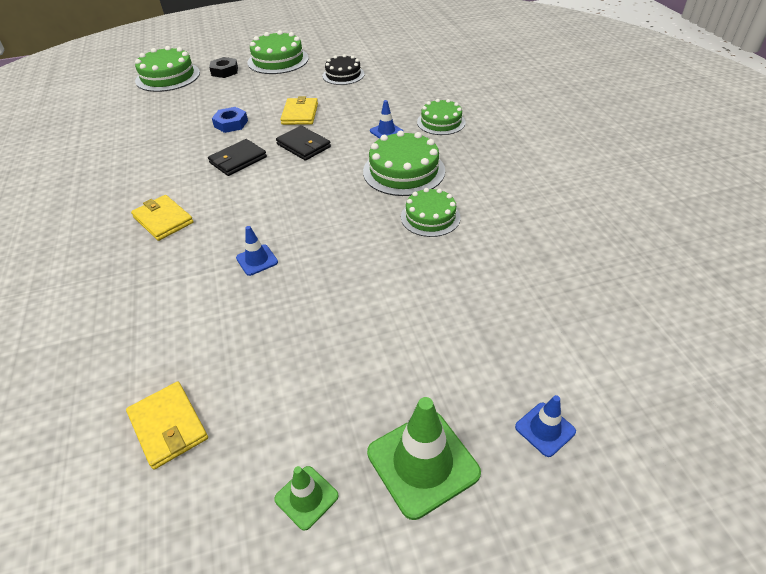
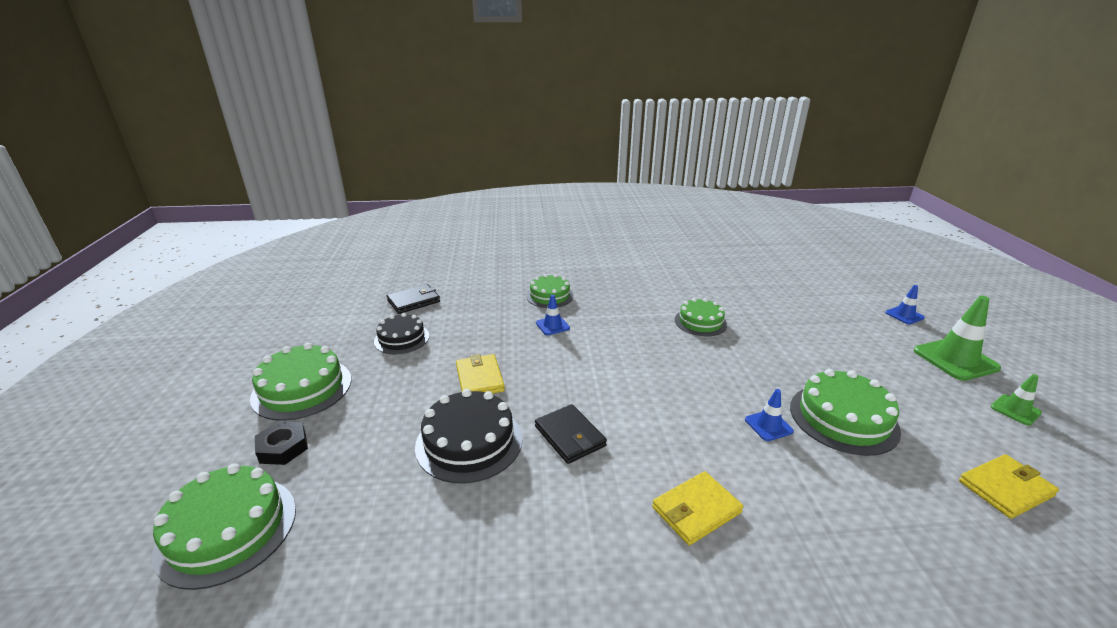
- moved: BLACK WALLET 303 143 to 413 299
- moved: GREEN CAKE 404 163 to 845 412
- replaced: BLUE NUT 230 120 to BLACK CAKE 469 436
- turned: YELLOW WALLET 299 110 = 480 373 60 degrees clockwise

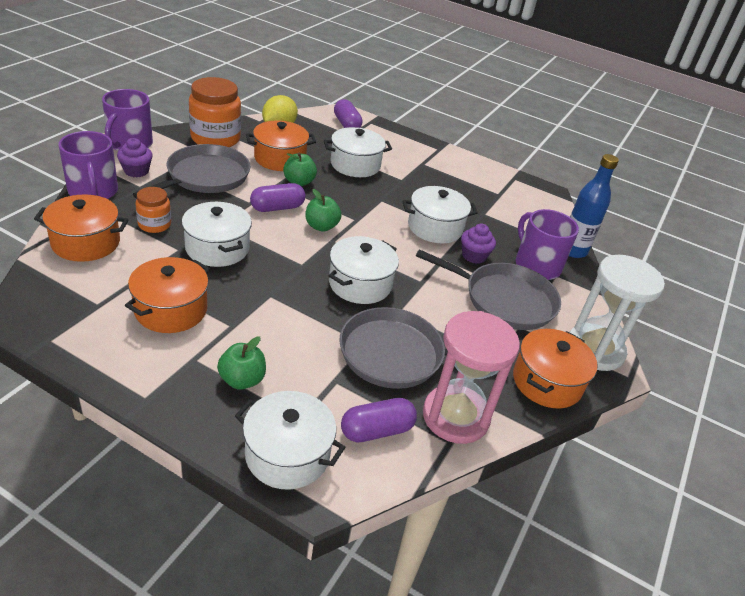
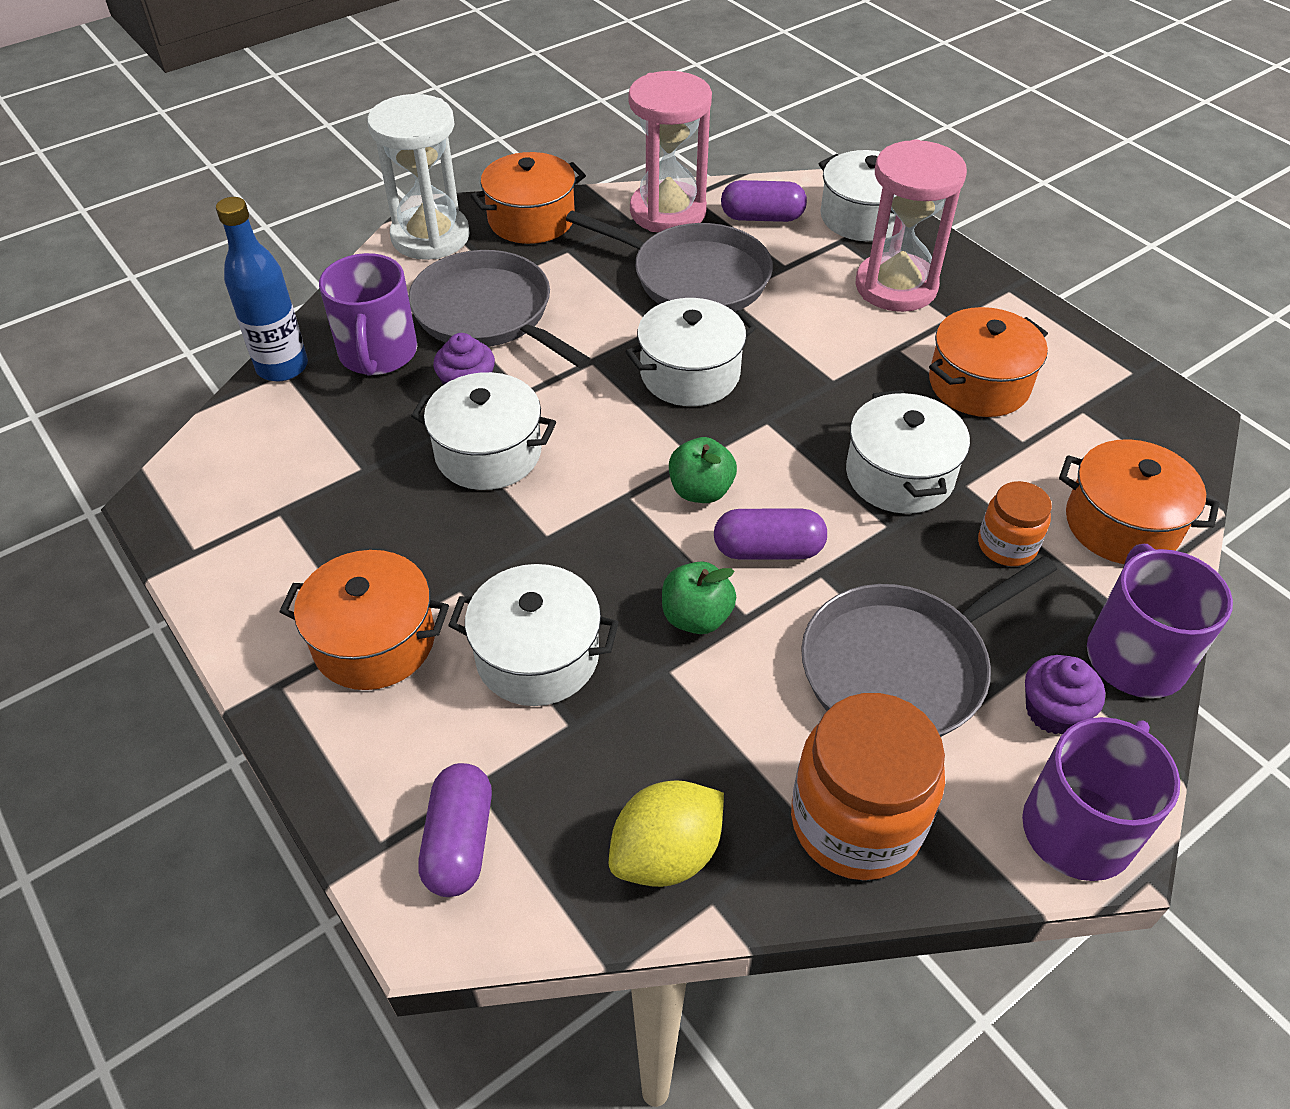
- moved: ORANGE POT 281 145 to 364 620
- replaced: GREEN APPLE 241 363 to PINK HOURGLASS 911 225

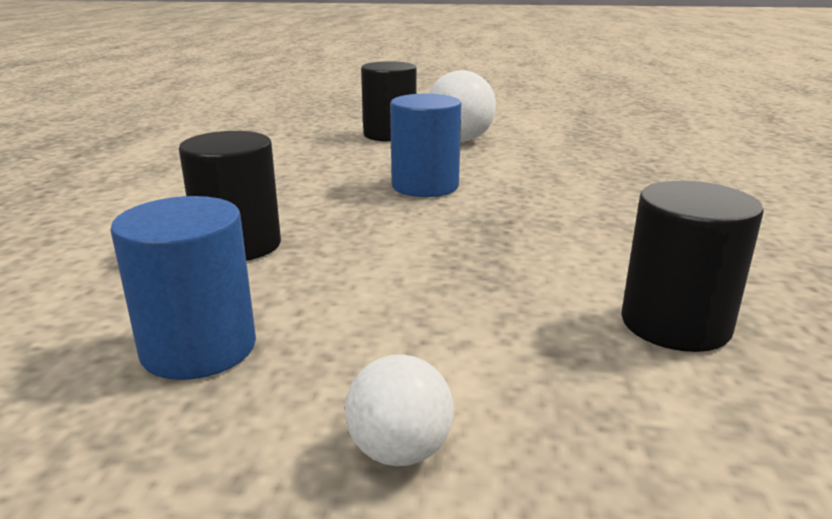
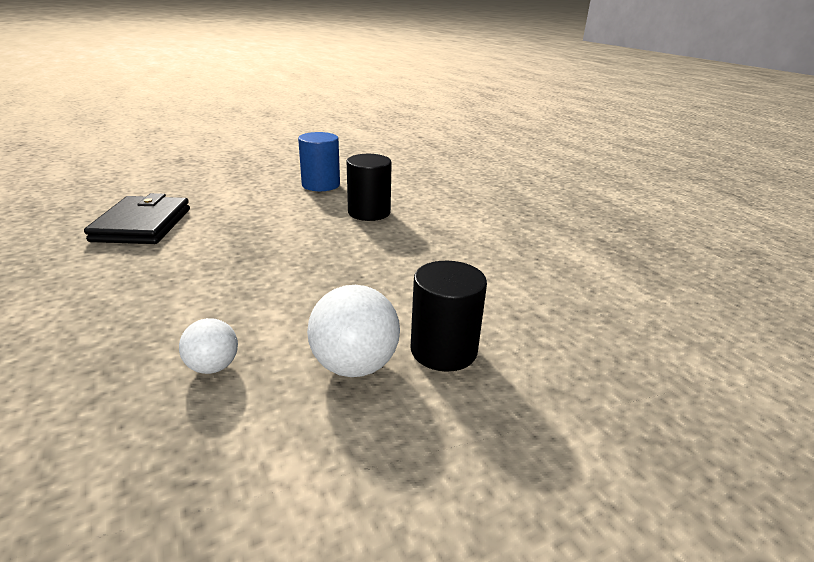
- removed: BLUE CYLINDER 425 145
- moved: WHITE BALL 399 410 to 208 346
- replaced: BLACK CYLINDER 692 266 to BLACK WALLET 137 218

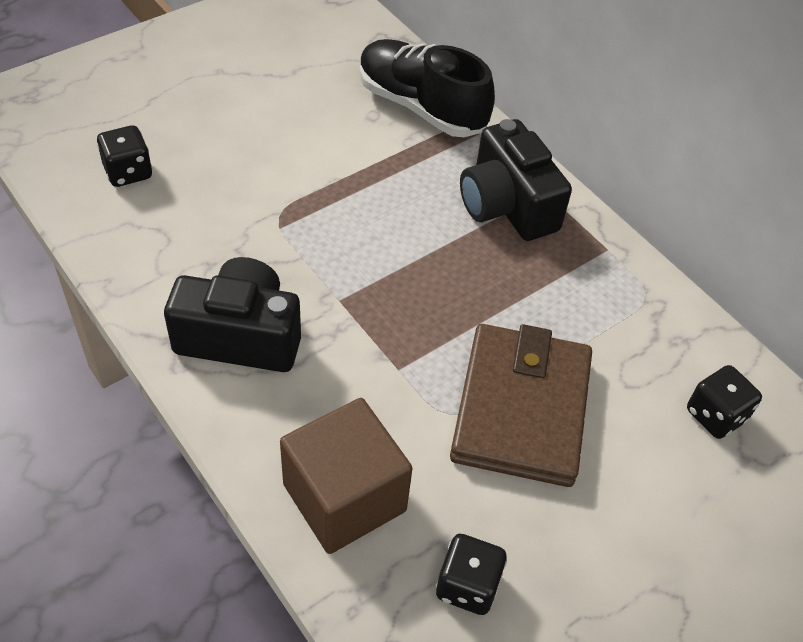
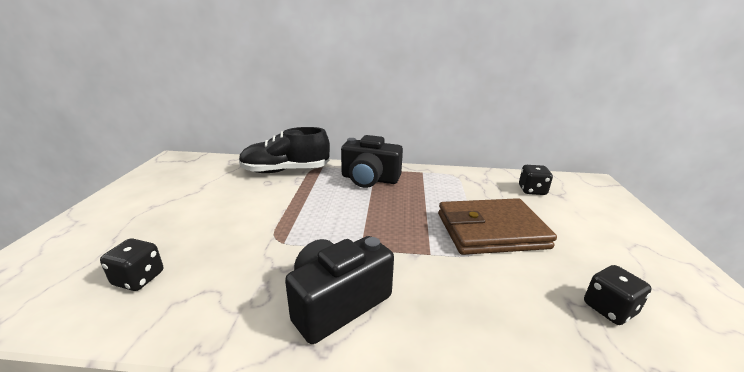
- removed: BROWN CUBE 346 476
- turned: BROWN WALLET 521 405 = 497 226 60 degrees counterclockwise

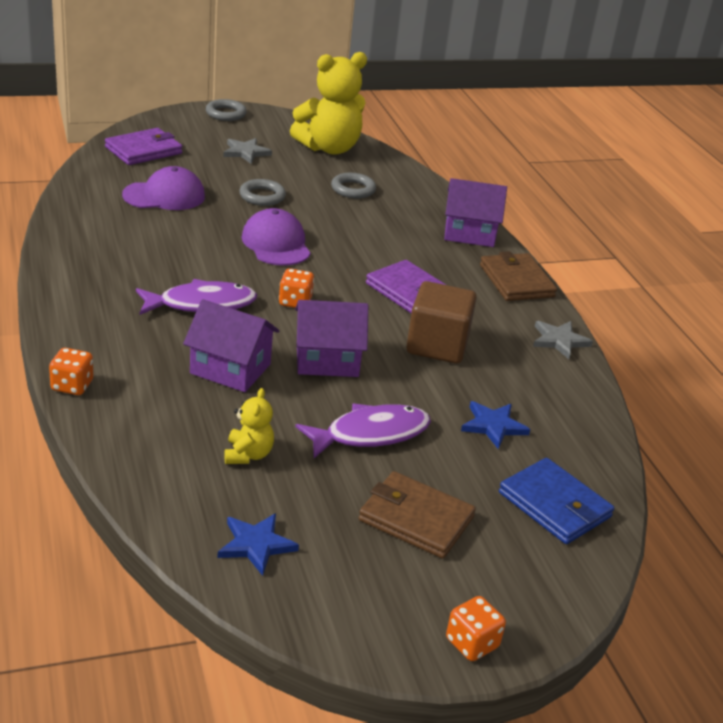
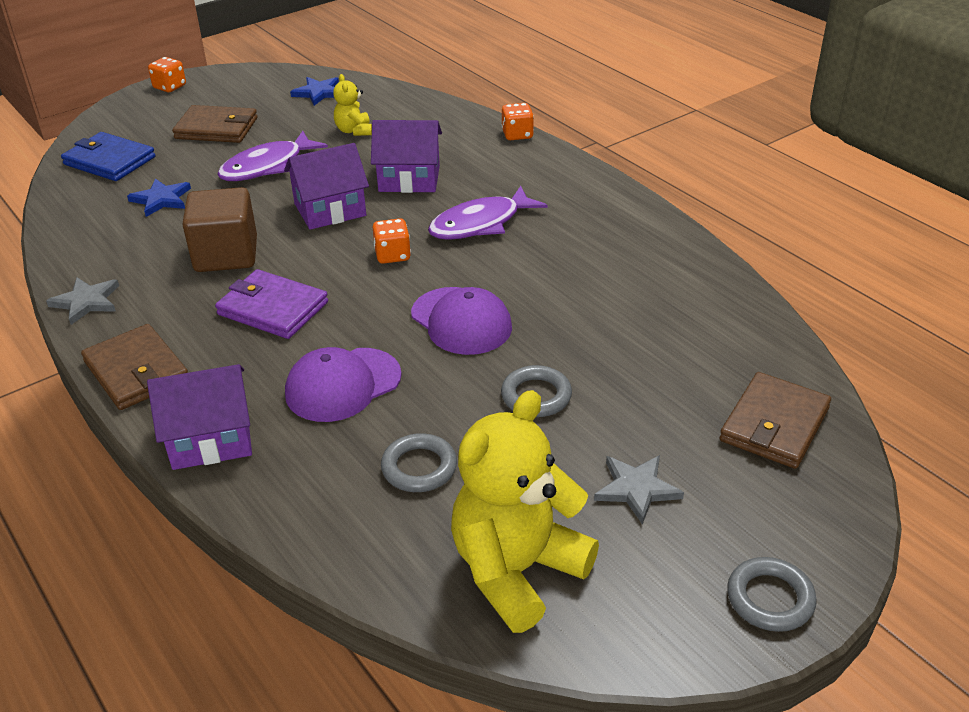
- moved: PURPLE CAP 163 188 to 343 384
- recoloured: PURPLE WALLET 143 146 to BROWN WALLET 775 420

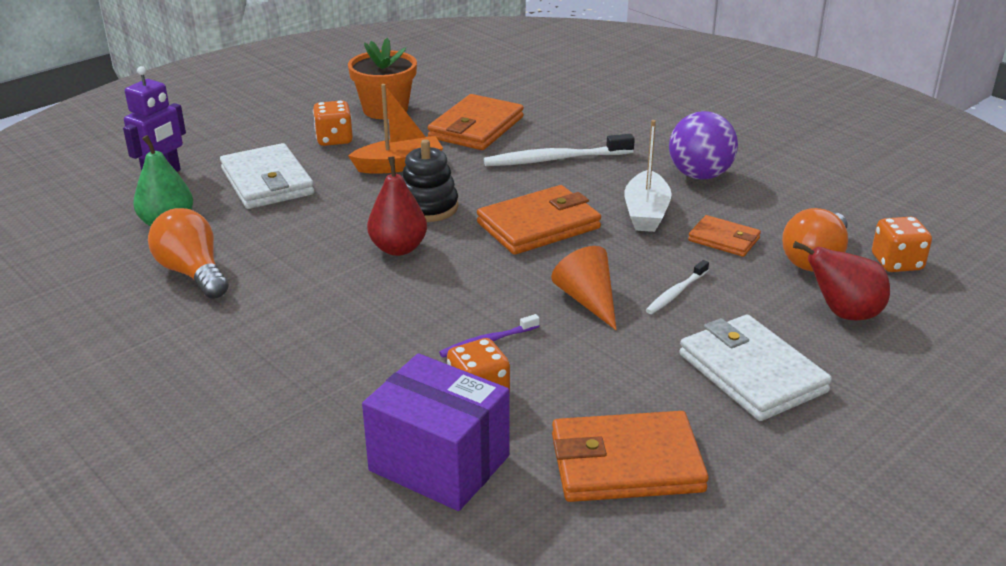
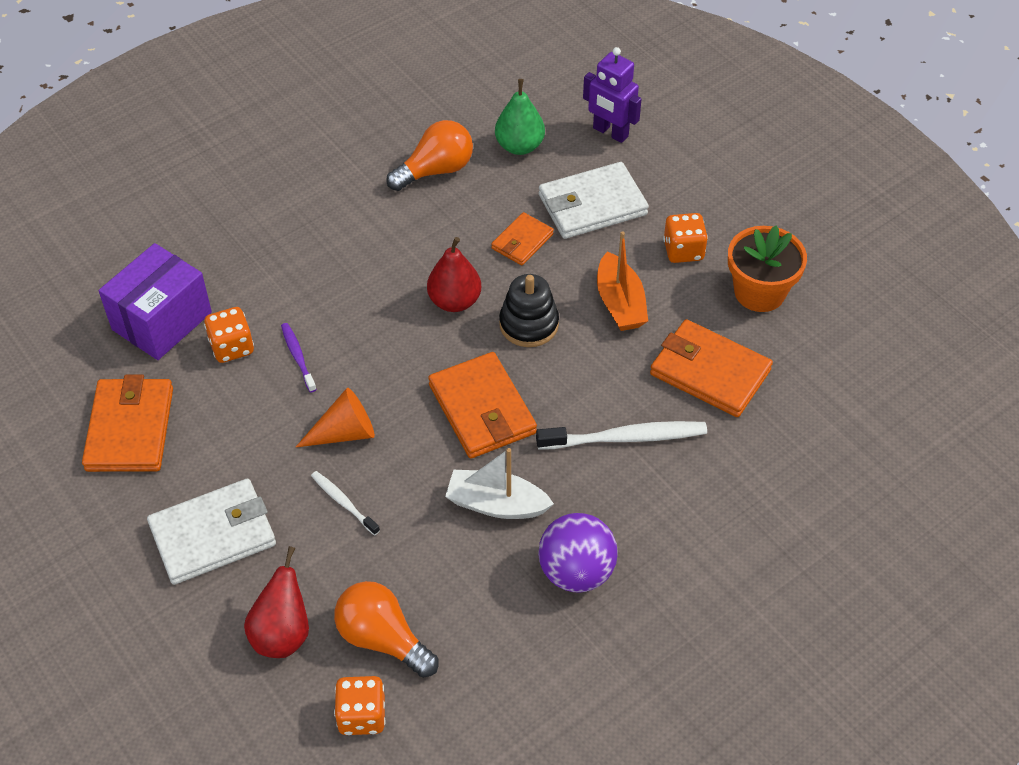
- moved: ORANGE WALLET 724 236 to 522 238
- turned: WHITE TOOTHBRUSH 559 150 = 621 435 90 degrees clockwise

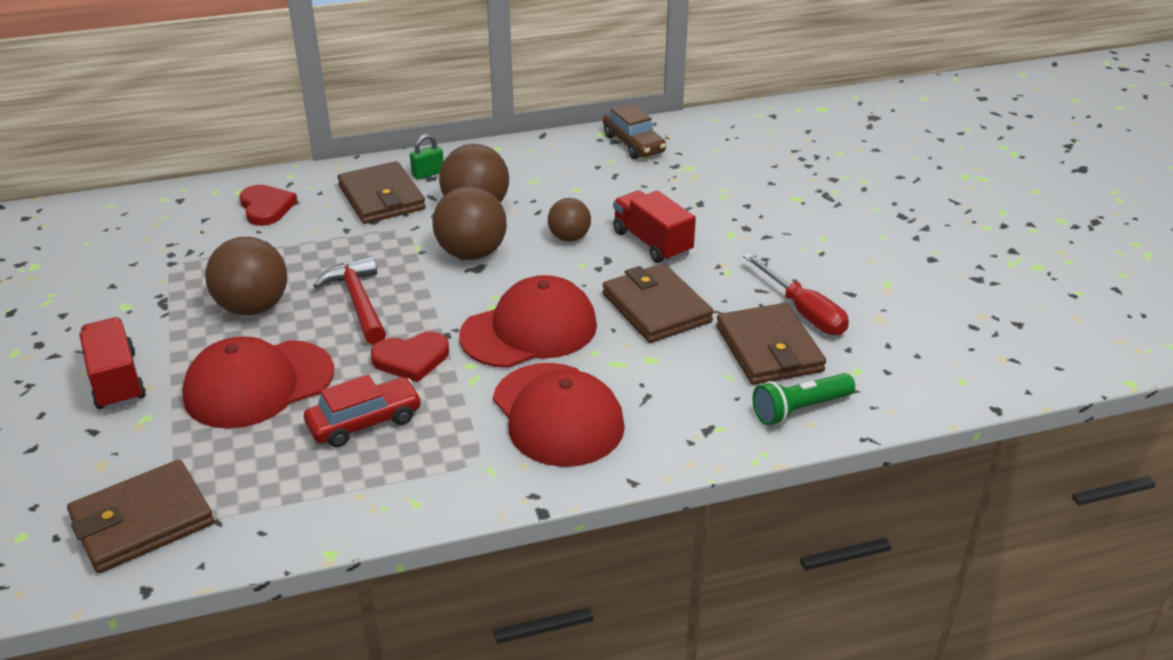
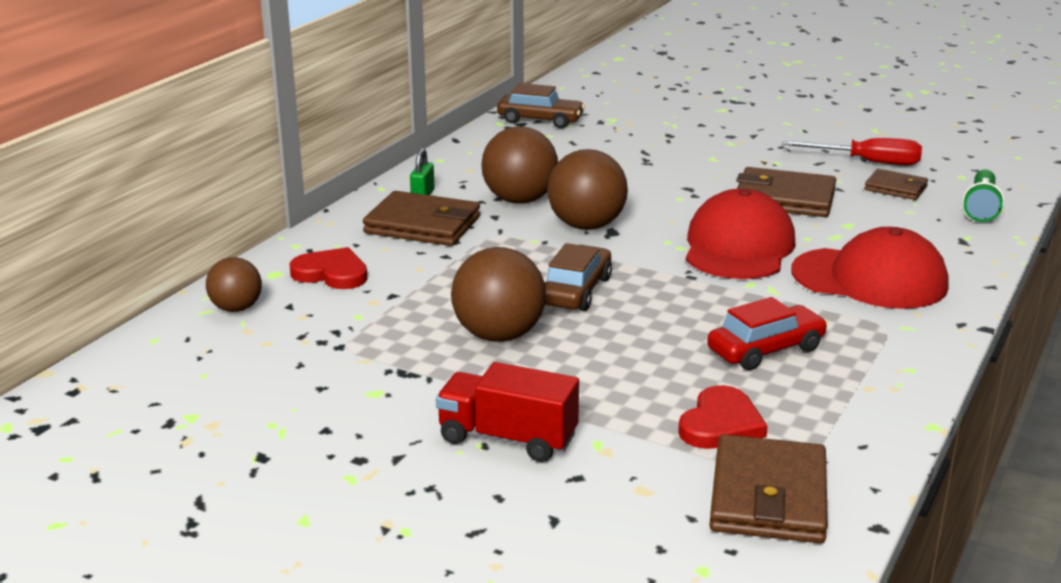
- removed: RED CAP 258 382
- removed: RED TRUCK 654 226
- moved: RED HEART 410 357 to 722 417
- moved: BROWN BALL 569 220 to 234 284
- replaced: RED HAMMER 349 300 to BROWN CAR 578 277
- turned: RED CAR 363 411 = 767 333 45 degrees clockwise
- resized: BROWN WALLET 771 344 = 896 184 x0.58

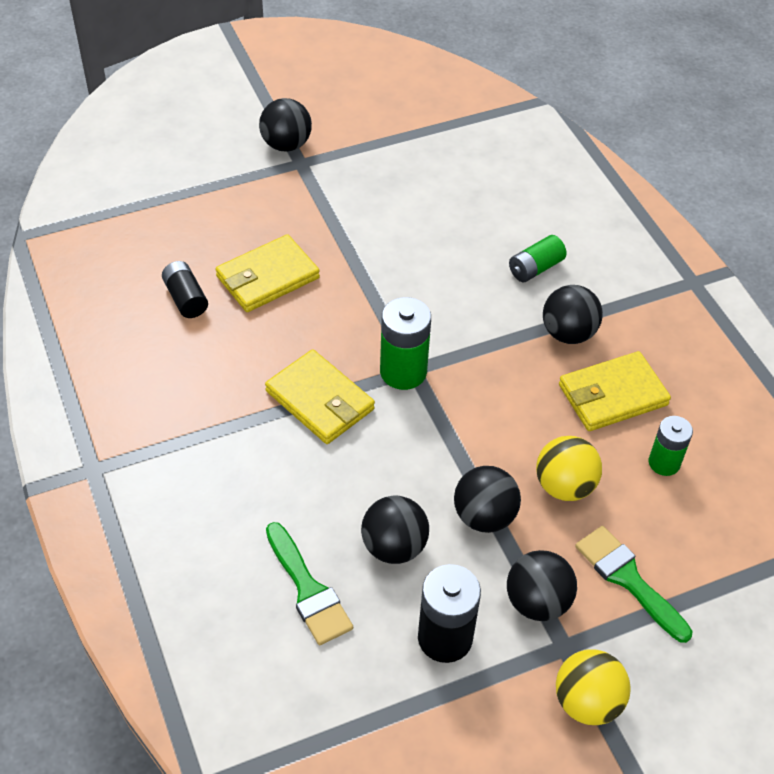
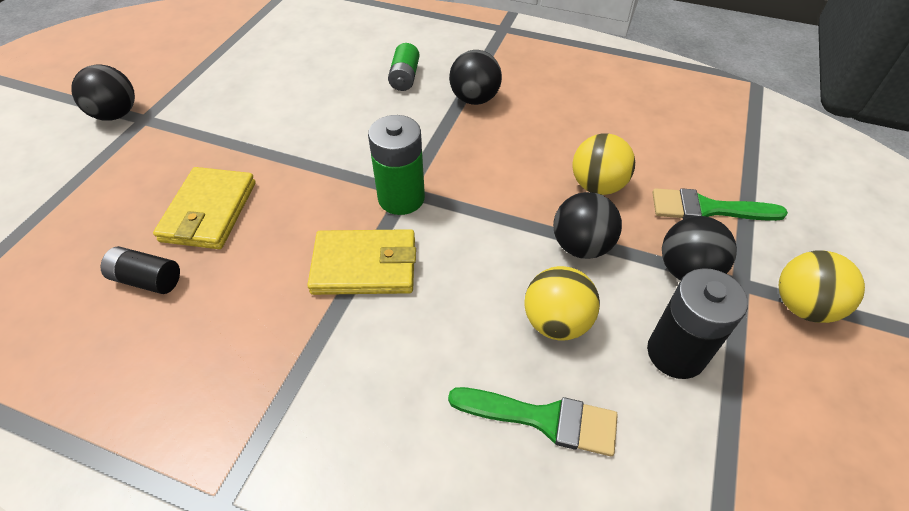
- removed: YELLOW WALLET 615 391
- removed: GREEN BATTERY 671 446
- recoloured: BLACK BALL 395 530 to YELLOW BALL 562 303

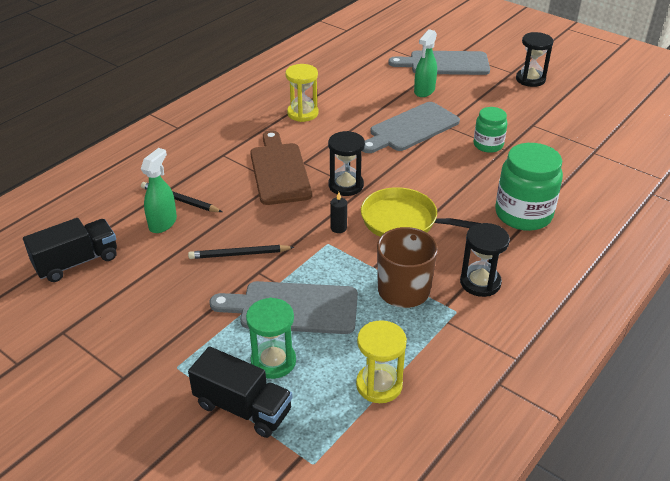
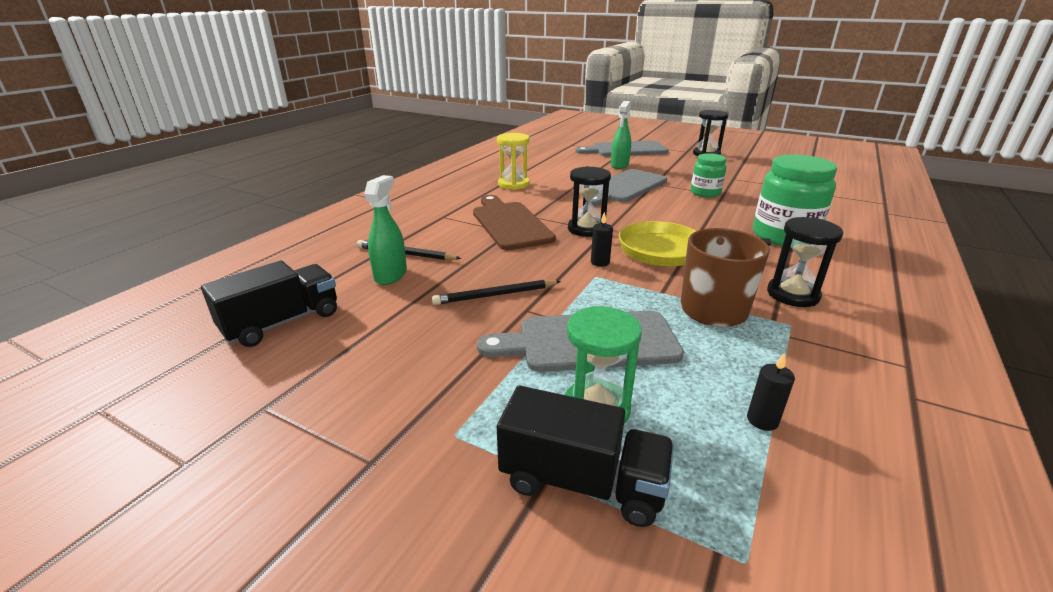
- replaced: YELLOW HOURGLASS 381 361 to BLACK CANDLE 771 391

